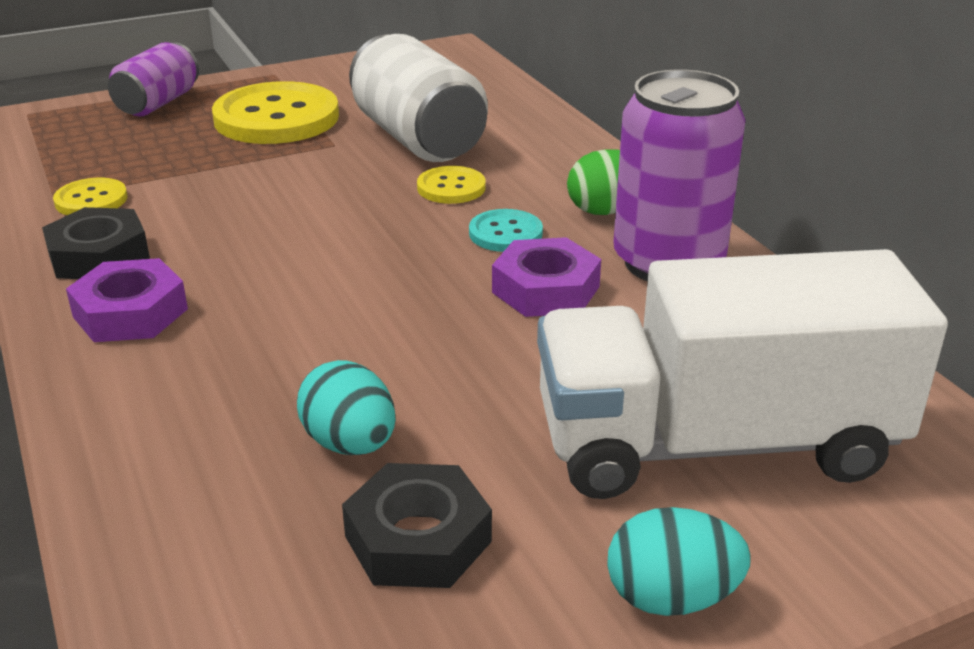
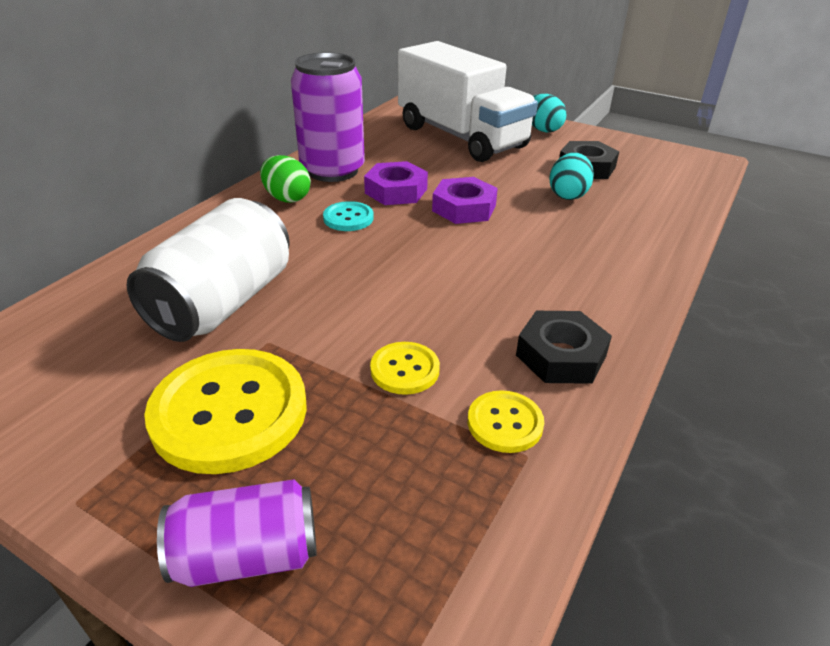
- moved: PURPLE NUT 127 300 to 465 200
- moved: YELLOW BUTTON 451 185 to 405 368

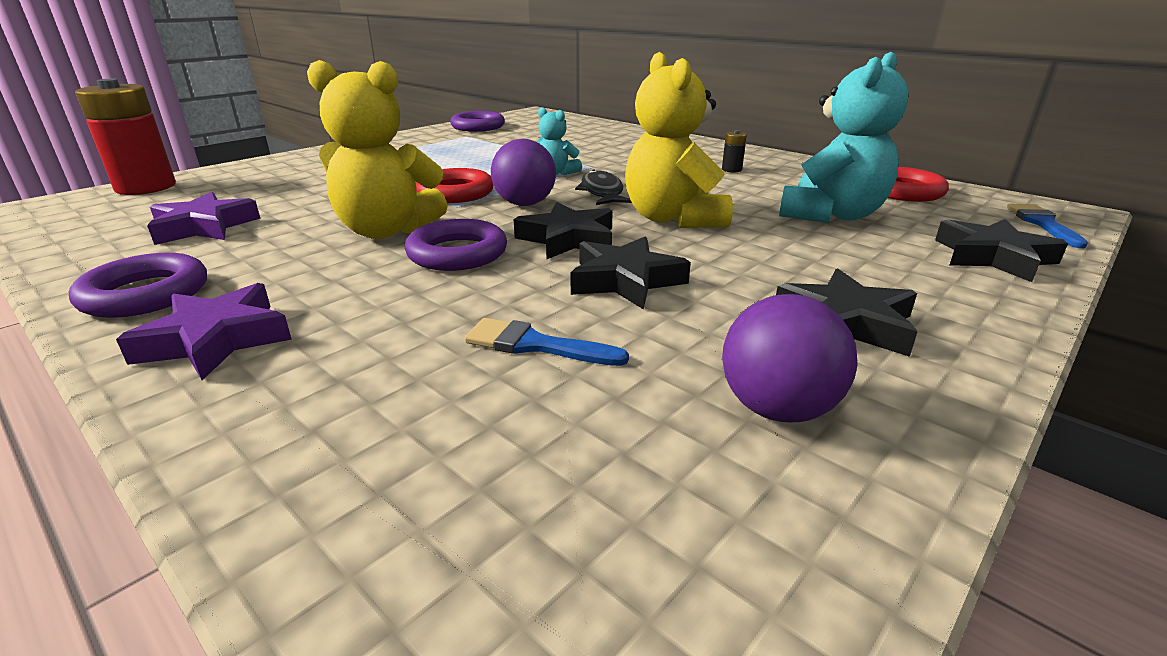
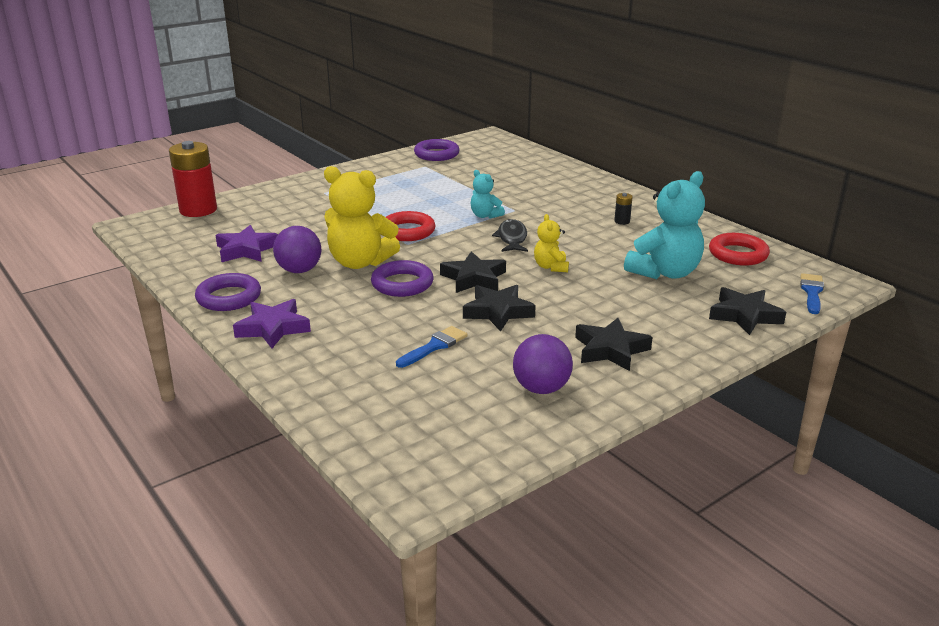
- moved: PURPLE BALL 523 172 to 297 249
- turned: BLUE BRUSH 546 342 = 432 347 105 degrees clockwise
- resized: YELLOW TEDDY BEAR 679 140 = 551 243 x0.51

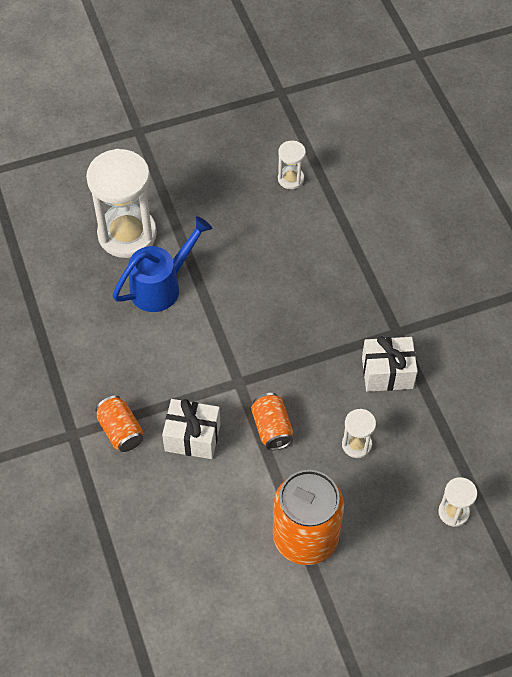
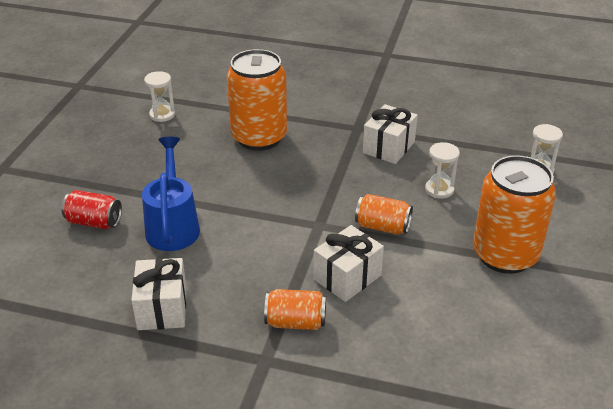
- added: WHITE GIFT 159 294
- added: ORANGE CAN 257 100
- replaced: WHITE HOURGLASS 121 203 to RED CAN 91 209

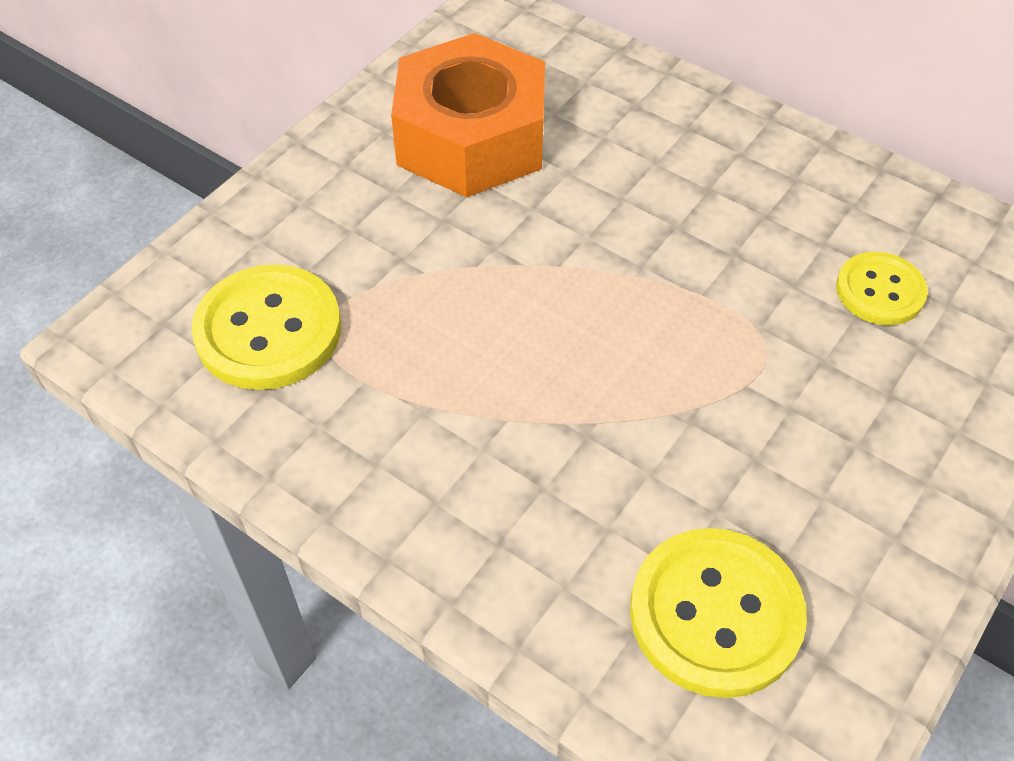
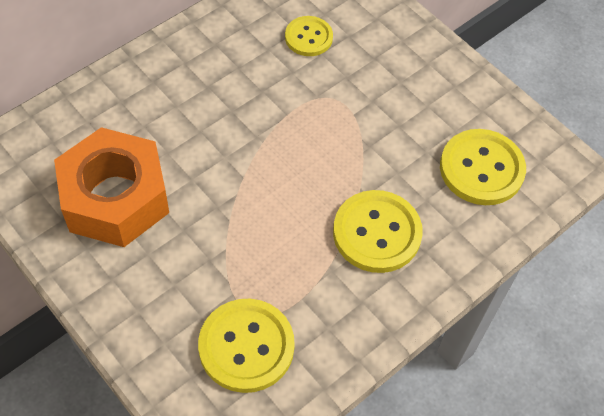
- added: YELLOW BUTTON 378 231

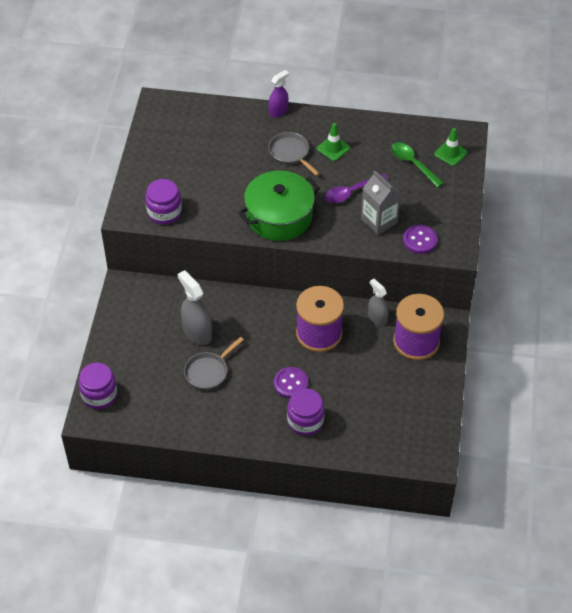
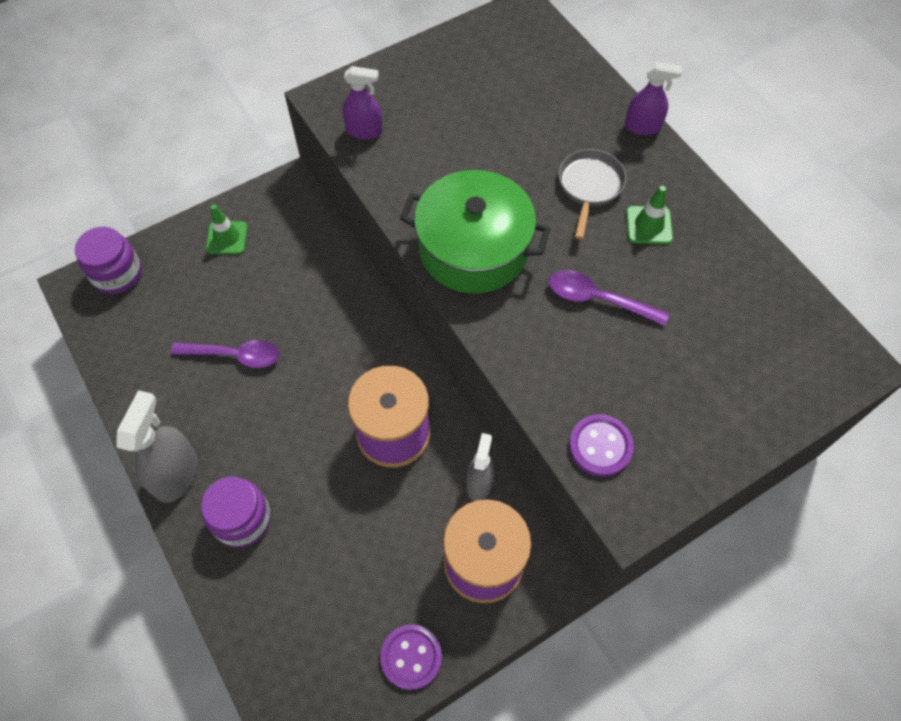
- removed: GREY CARTON 381 202
- removed: GREEN SPOON 417 164
- moved: GREY SPRAY BOTTLE 195 307 to 157 446
- moved: PURPLE BUTTON 291 382 to 411 657
- moved: GREEN TRAFFIC CONE 450 147 to 227 229
- replaced: PURPLE JAR 163 202 to PURPLE SPRAY BOTTLE 363 102
- replaced: GREY PAN 214 363 to PURPLE SPOON 225 354

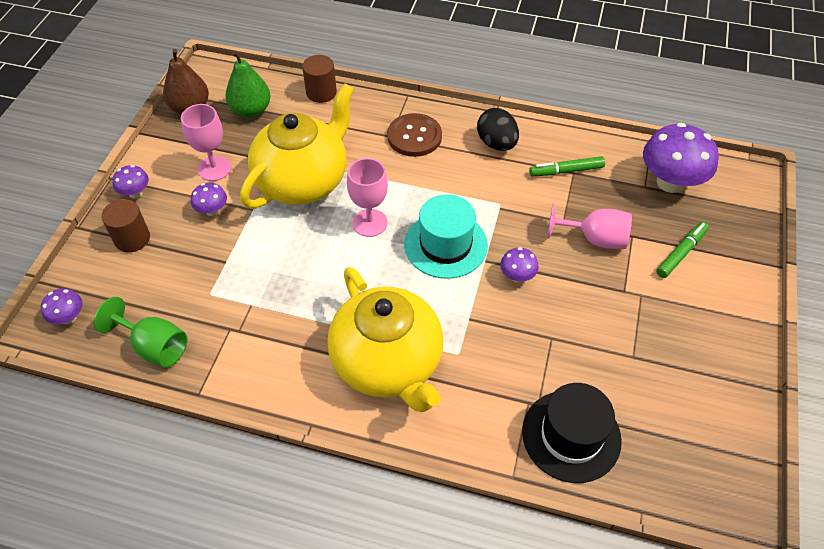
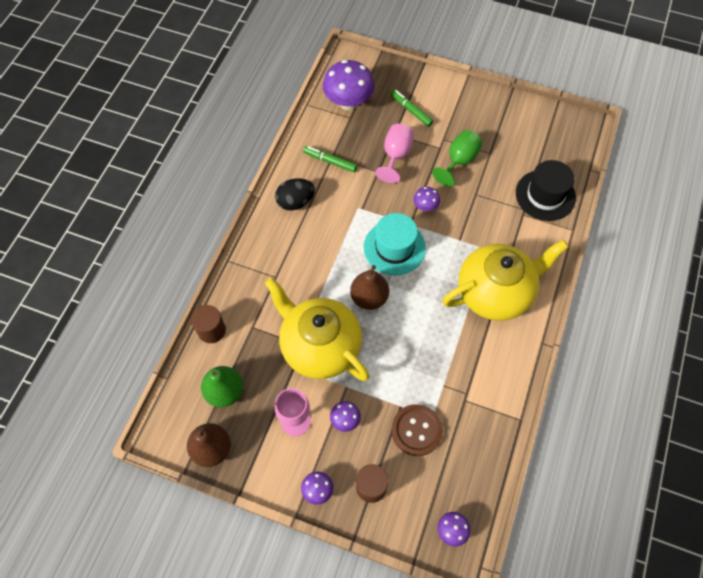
- moved: GREEN GOBLET 140 332 to 457 158
- moved: BROWN BUTTON 414 135 to 417 430
- replaced: PINK GOBLET 367 197 to BROWN PEAR 369 287
- turned: GREEN MARKER 567 166 = 330 159 120 degrees clockwise

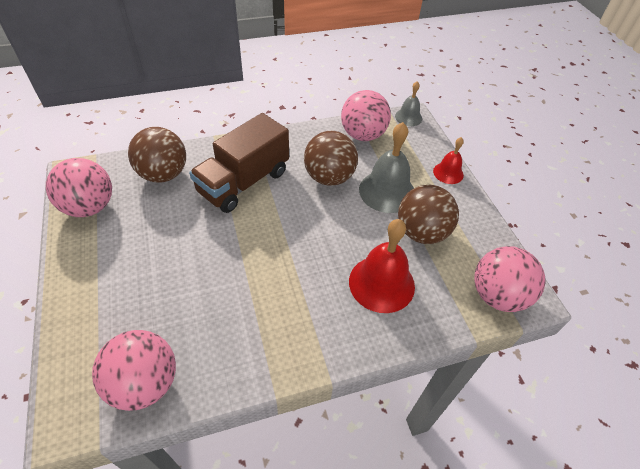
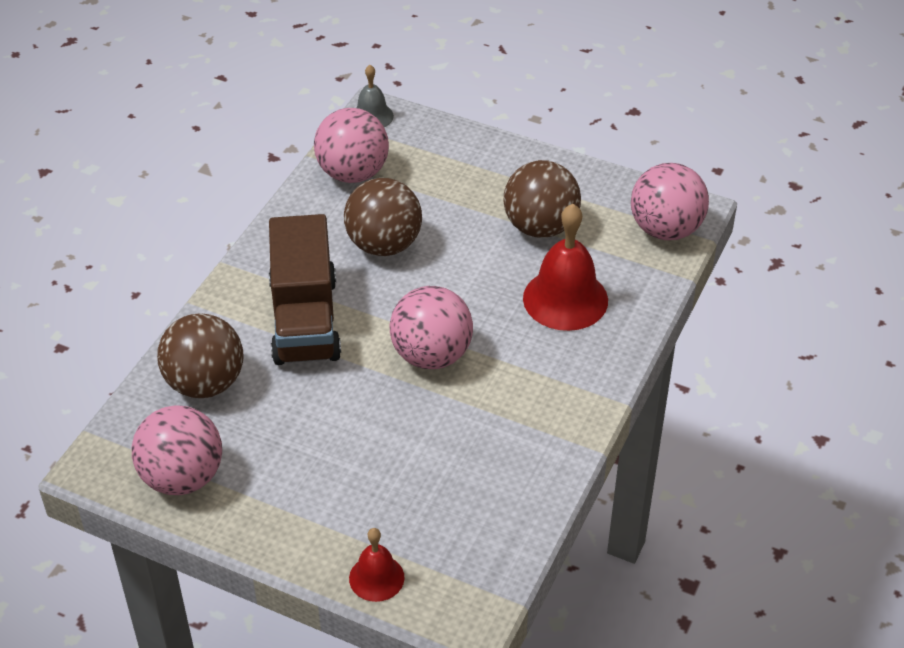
- removed: GREY BELL 386 167
- moved: PINK BALL 134 370 to 431 327
- moved: RED BELL 448 160 to 377 565

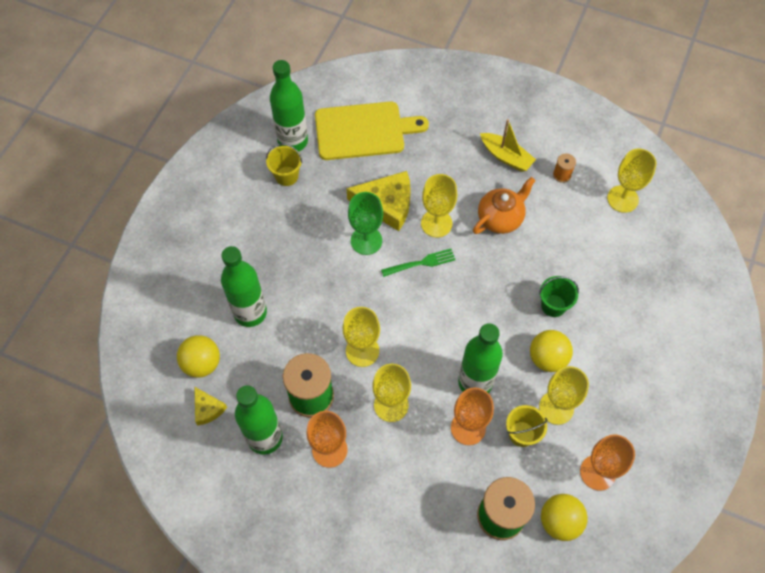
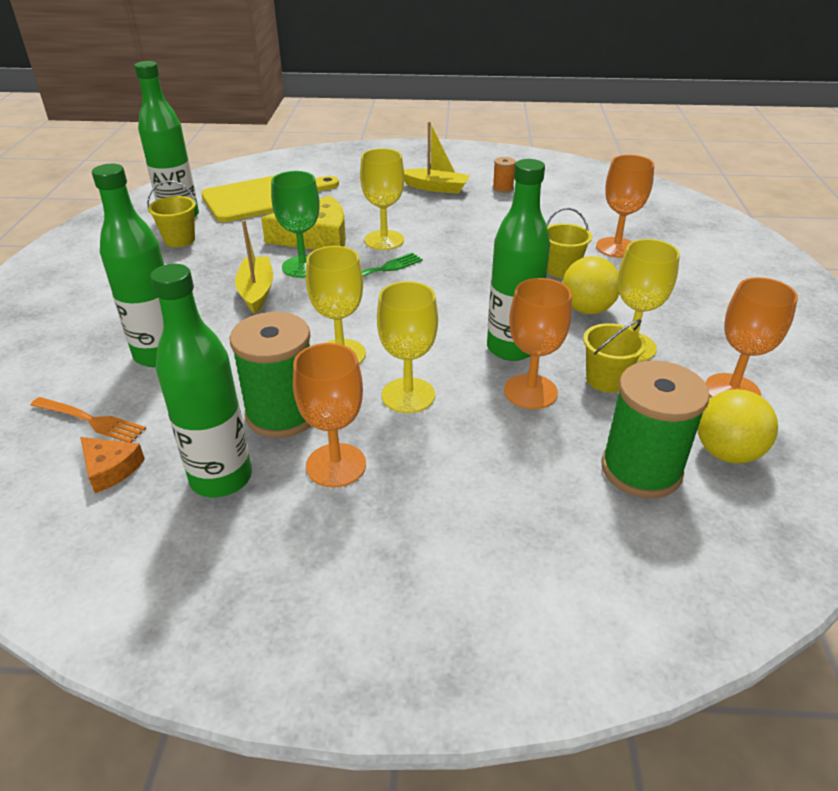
- removed: ORANGE TEAPOT 504 205
- removed: YELLOW GOBLET 632 181
- added: YELLOW BOAT 254 266
- added: ORANGE GOBLET 625 206
- replaced: YELLOW BALL 198 356 to ORANGE FORK 88 420
- recoloured: YELLOW CHEESE 210 406 to ORANGE CHEESE 112 465
- recoloured: GREEN BUCKET 559 296 to YELLOW BUCKET 569 243

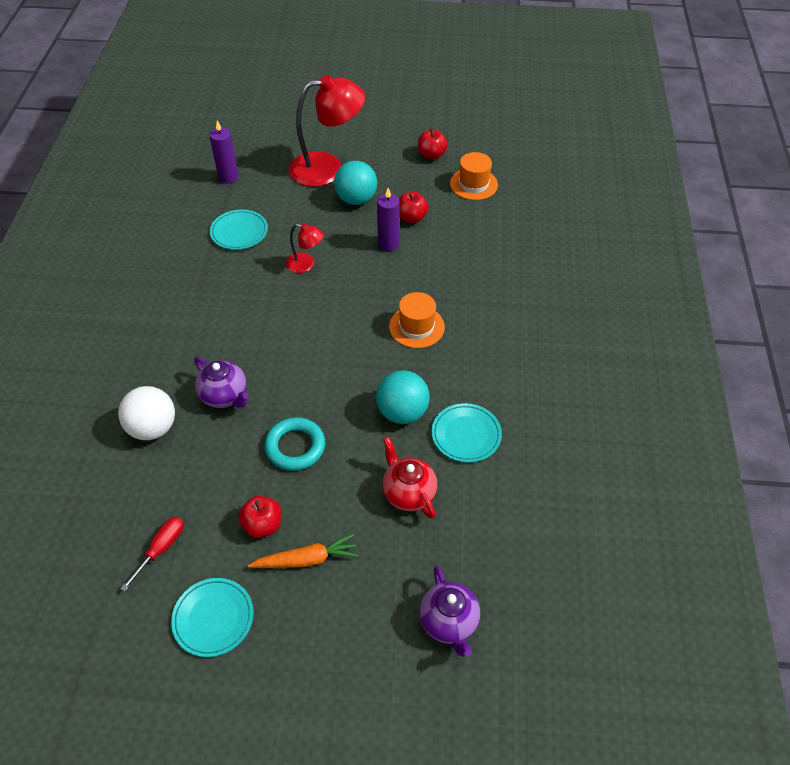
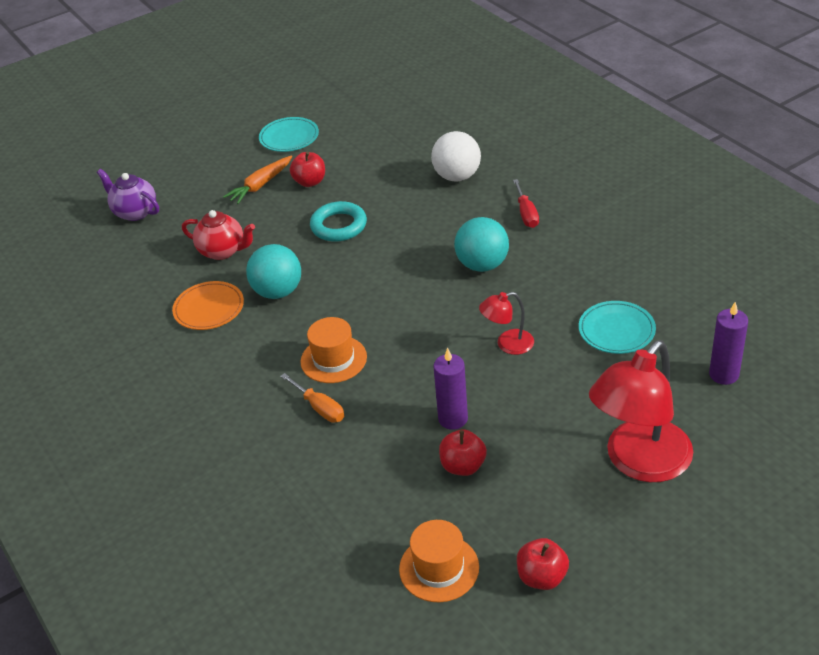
- removed: PURPLE TEAPOT 221 382
- added: ORANGE SCREWDRIVER 312 398
- moved: RED SCREWDRIVER 152 554 to 526 203
- moved: TURQUOISE BALL 355 183 to 481 244
- recoloured: TURQUOISE PLATE 467 432 to ORANGE PLATE 208 305

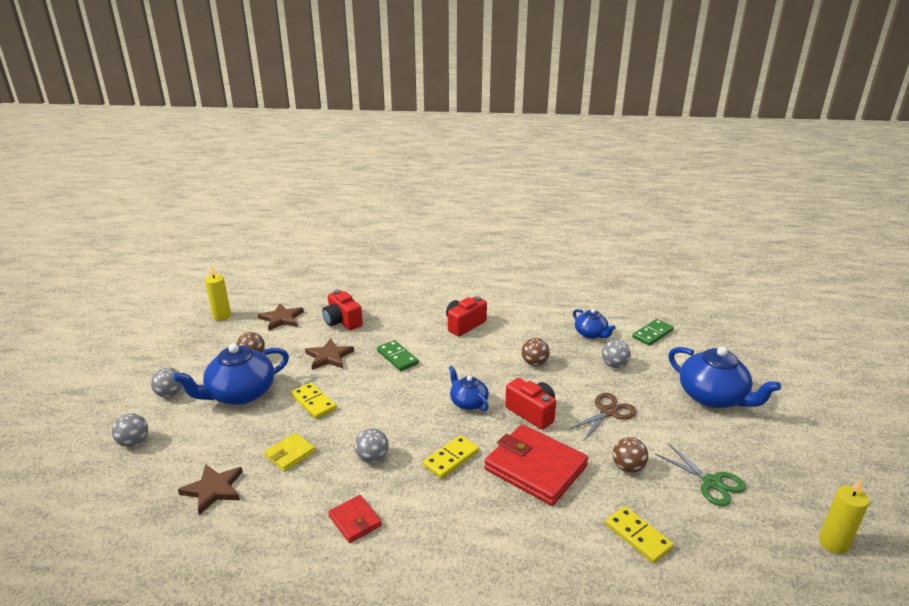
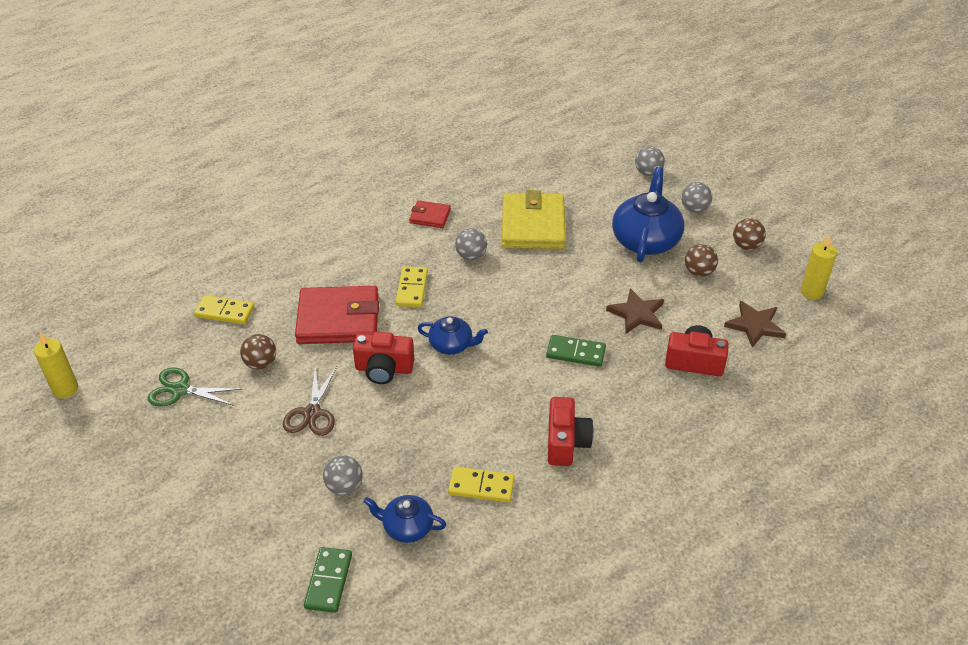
- removed: BROWN STAR 210 489
- removed: BLUE TEAPOT 724 377
- moved: YELLOW DOMINO 314 401 to 481 484
- moved: BROWN BALL 535 352 to 749 234
- resized: YELLOW WALLET 289 452 = 534 219 x2.02

